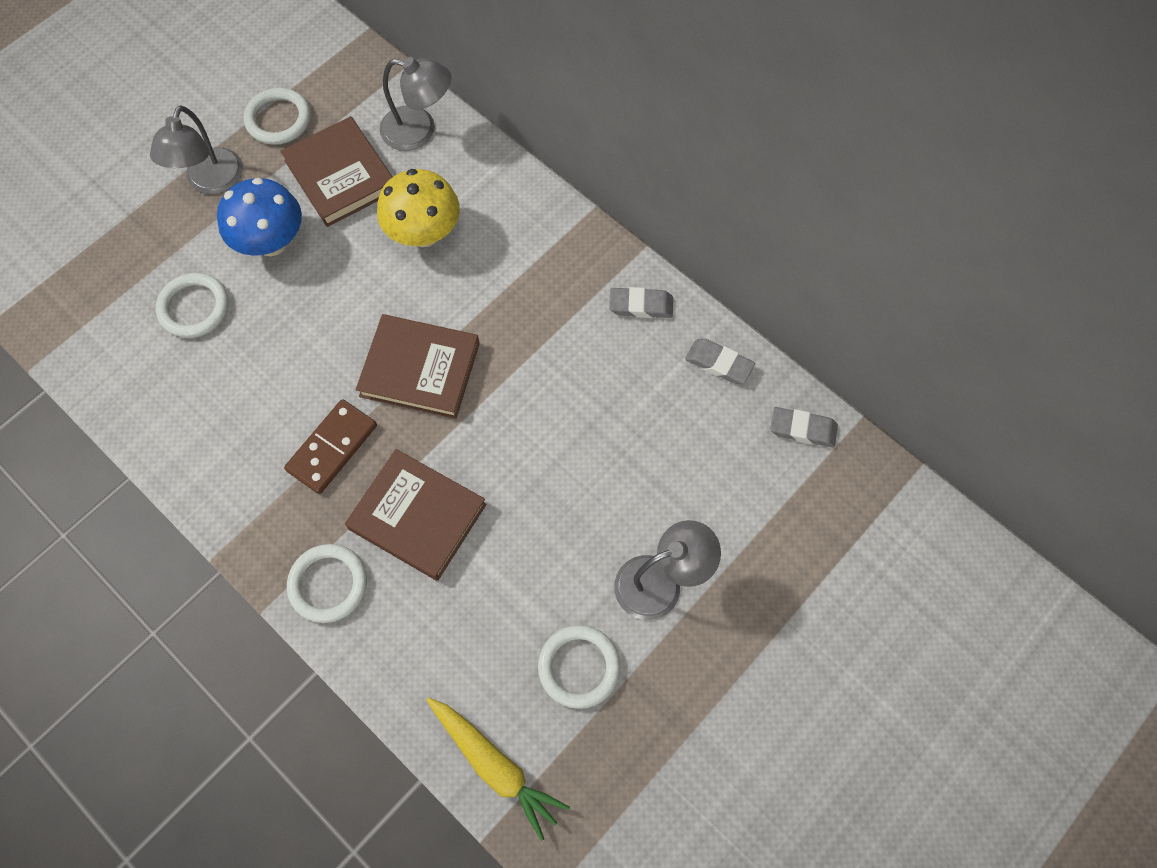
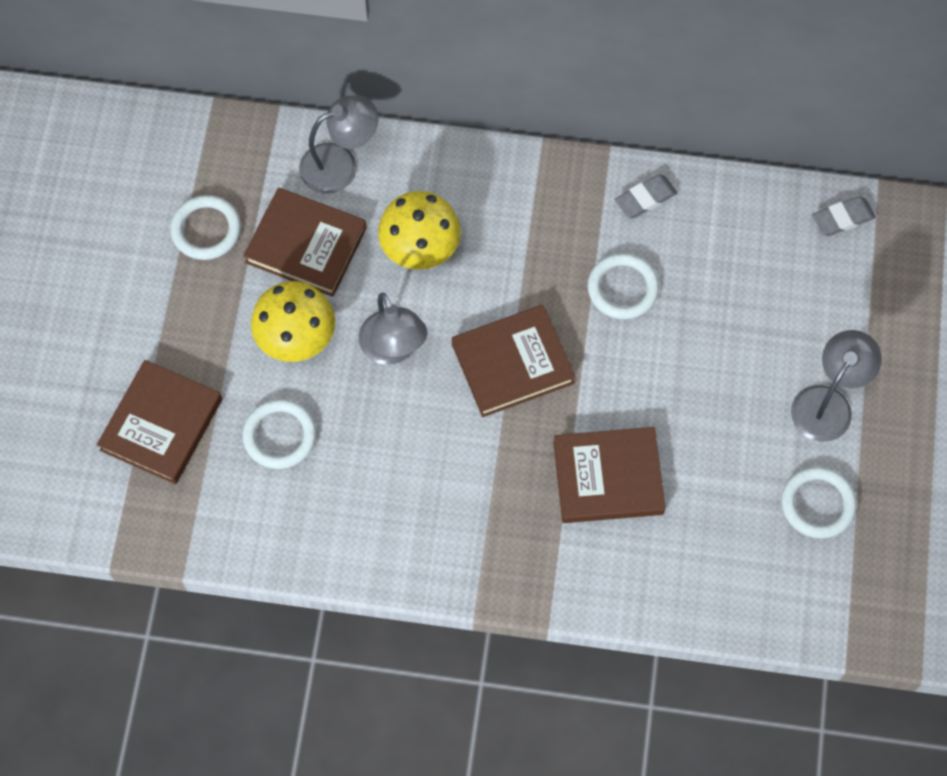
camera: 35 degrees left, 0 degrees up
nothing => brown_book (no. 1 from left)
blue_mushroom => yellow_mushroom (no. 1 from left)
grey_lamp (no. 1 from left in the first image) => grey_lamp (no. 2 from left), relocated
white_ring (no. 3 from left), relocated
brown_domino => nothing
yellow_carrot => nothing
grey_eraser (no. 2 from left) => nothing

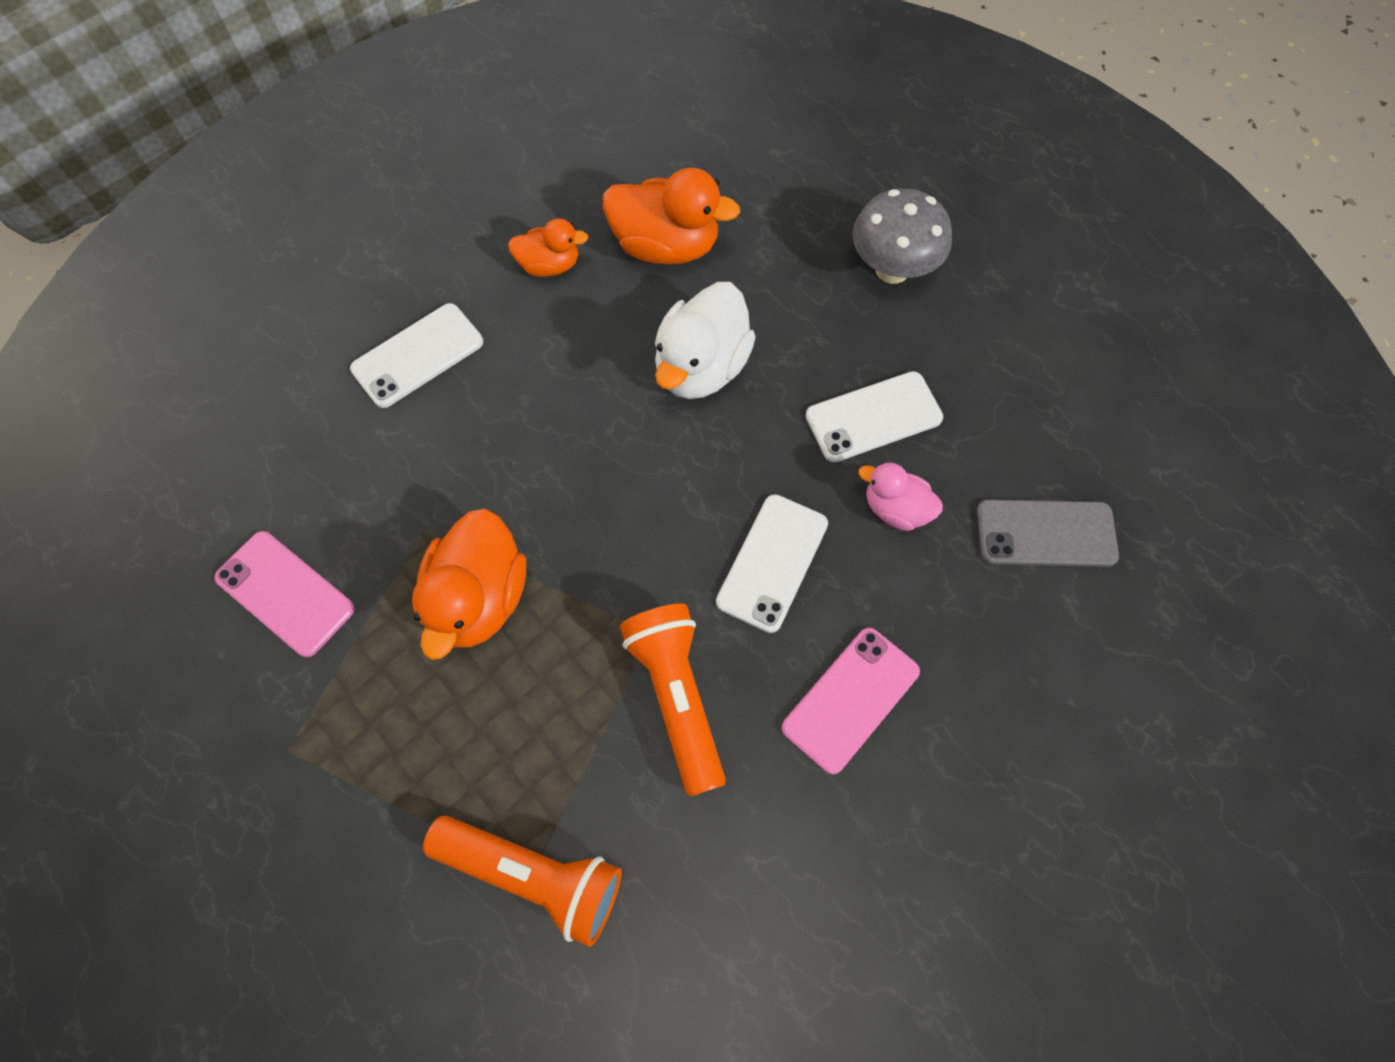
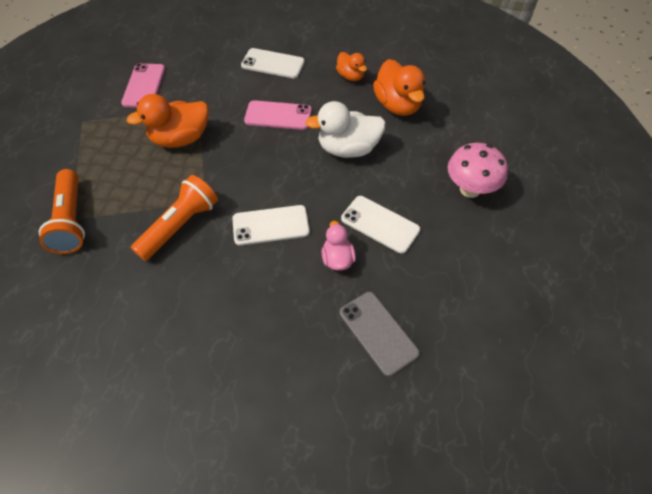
camera: 55 degrees right, 10 degrees down
pink_phone (no. 2 from left), relocated
grey_mushroom => pink_mushroom

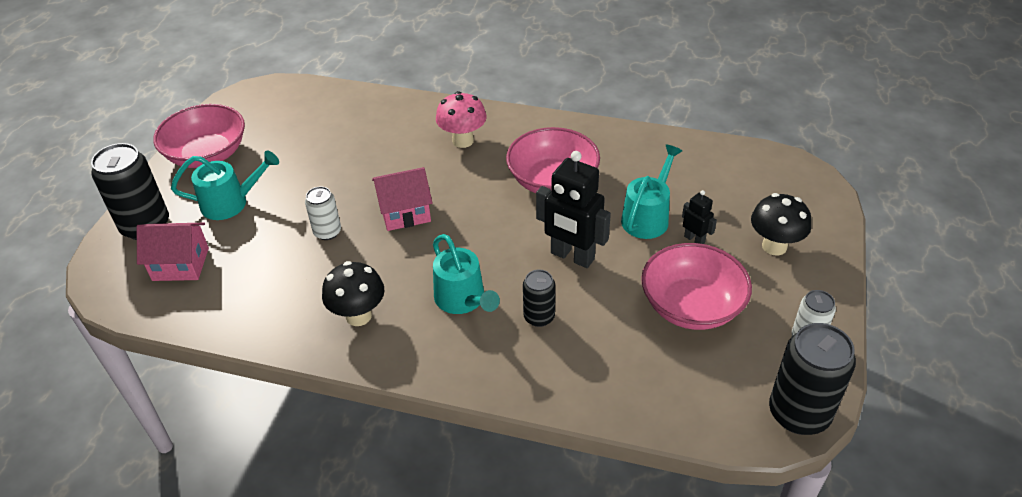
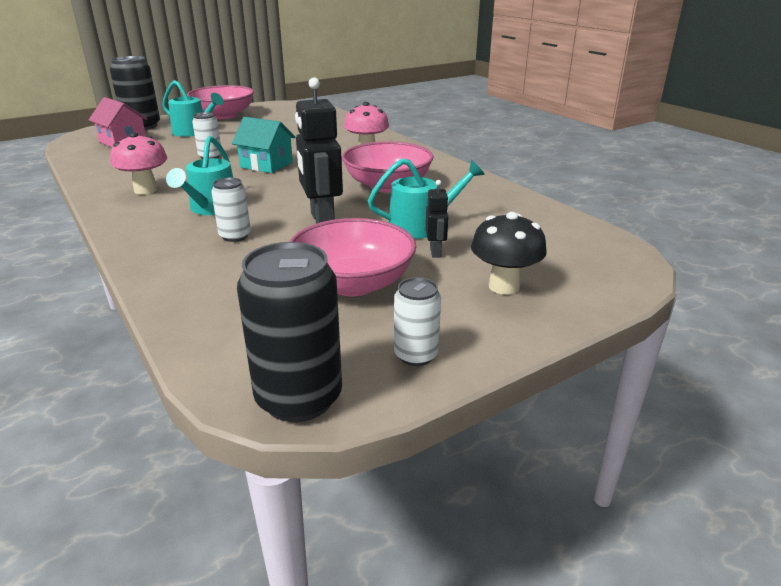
camera: 40 degrees right, 15 degrees down
black_mushroom (no. 1 from left) => pink_mushroom (no. 1 from left)
black_can (no. 2 from left) => white_can (no. 2 from left)
pink_house (no. 2 from left) => turquoise_house

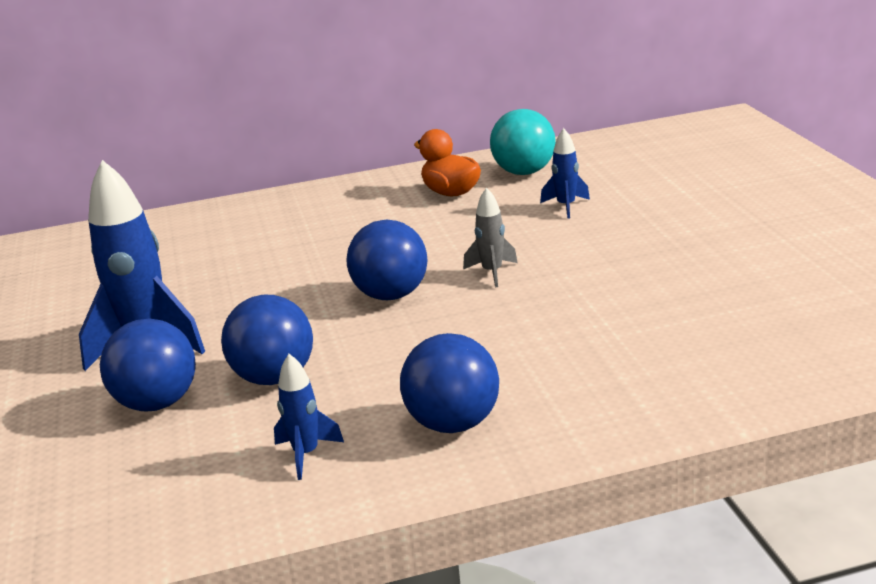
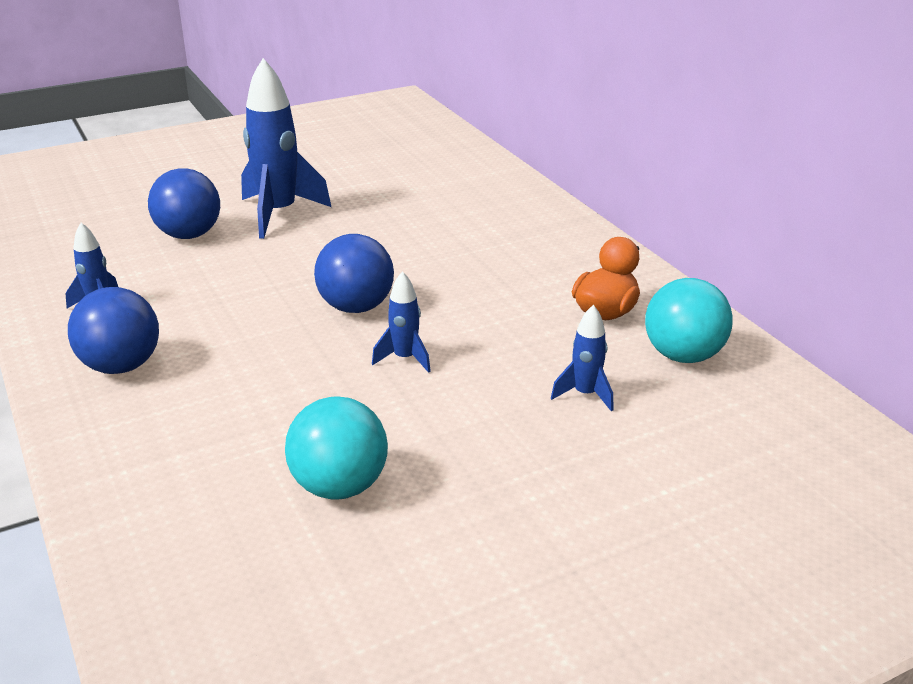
camera: 75 degrees right, 5 degrees up
nothing => turquoise_ball (no. 1 from left)
grey_rocket => blue_rocket (no. 3 from left)
blue_ball (no. 2 from left) => nothing

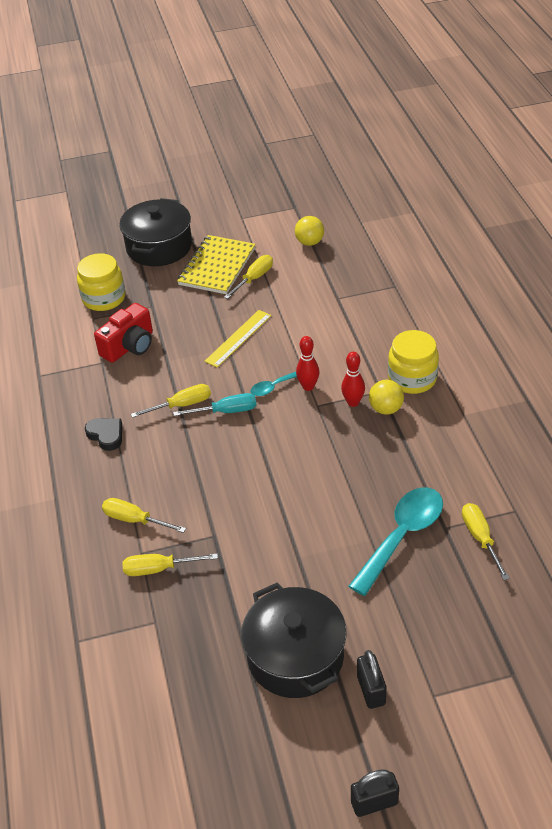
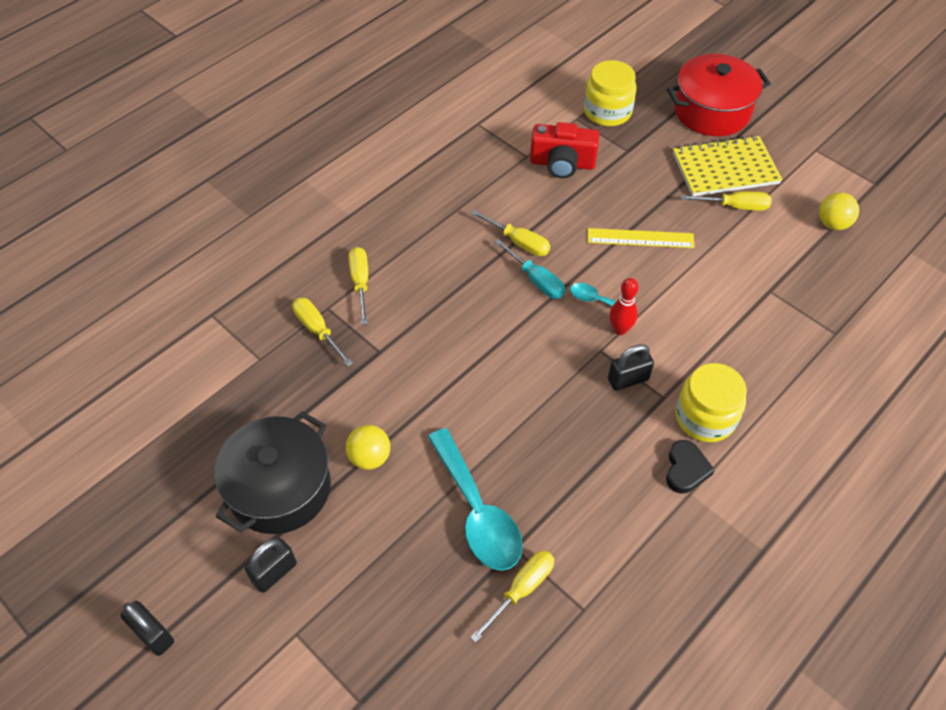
camera: 55 degrees right, 10 degrees up
yellow_ball (no. 2 from left in the first image) => yellow_ball (no. 1 from left), relocated
turquoise_spoon (no. 2 from left in the first image) => turquoise_spoon (no. 1 from left), 60 degrees clockwise
red_bowling_pin (no. 2 from left) => black_padlock (no. 3 from left)
black_heart, relocated
black_pot (no. 1 from left) => red_pot

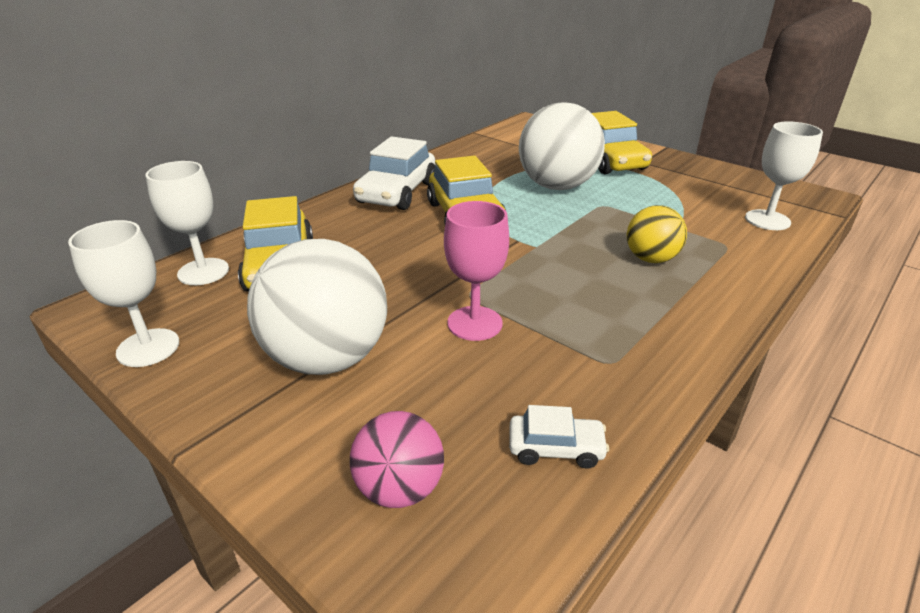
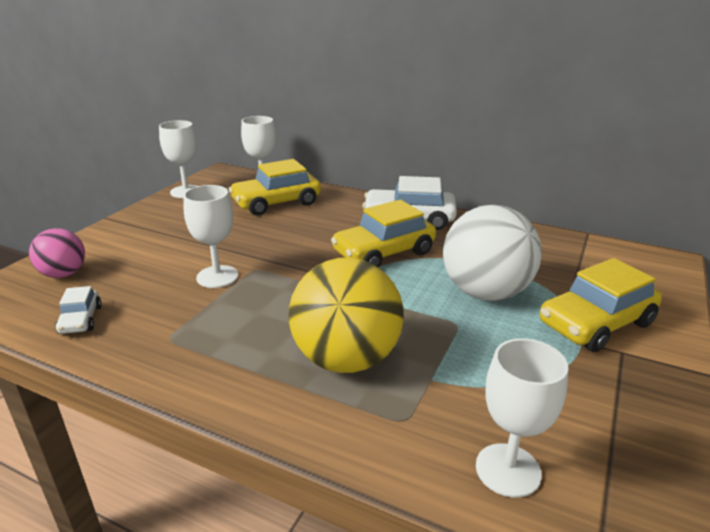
camera: 75 degrees right, 5 degrees down
pink_goblet => white_goblet (no. 2 from left)
yellow_ball, x1.80
white_ball (no. 1 from left) => nothing

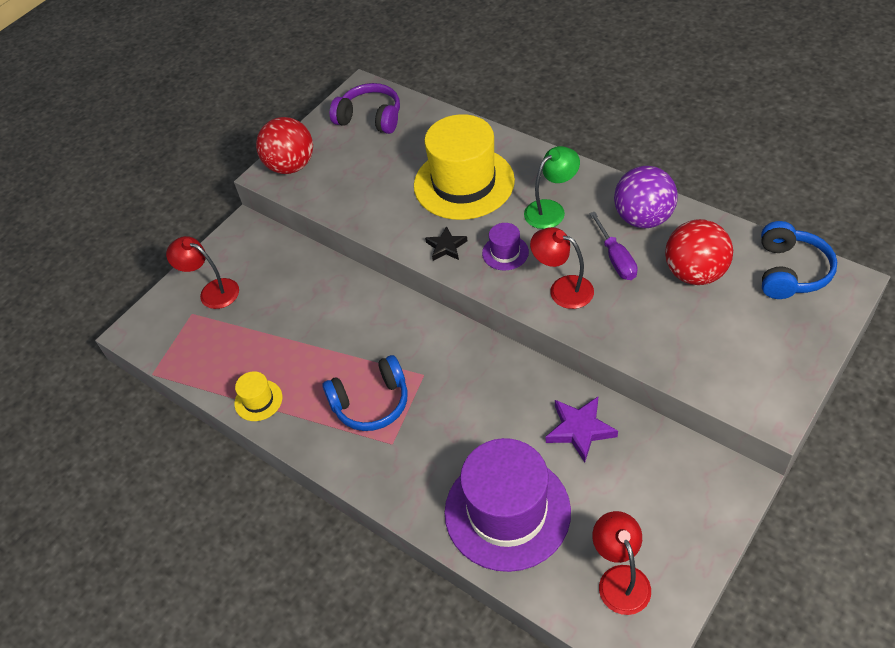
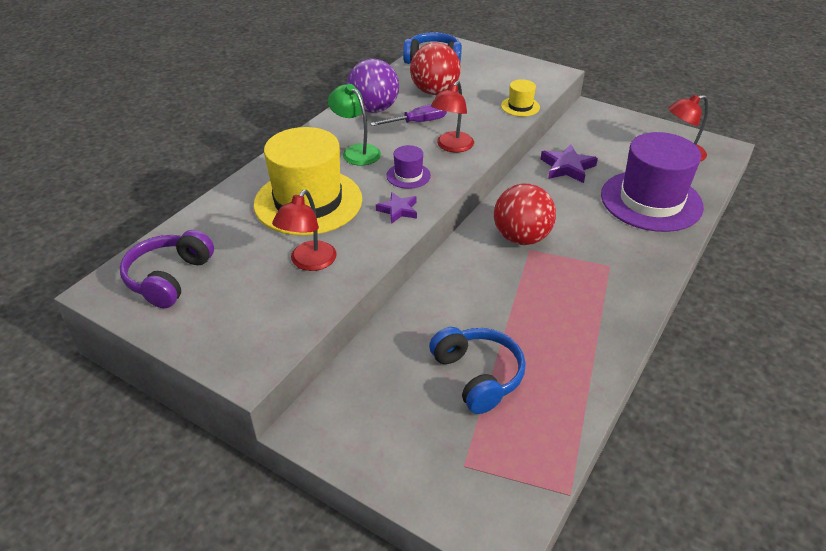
camera: 100 degrees left, 10 degrees down
red_lamp (no. 1 from left), relocated
black_star => purple_star (no. 1 from left)
blue_headphones (no. 1 from left in the first image) => blue_headphones (no. 2 from left), relocated
red_ball (no. 1 from left in the first image) => red_ball (no. 2 from left), relocated
yellow_hat (no. 1 from left in the first image) => yellow_hat (no. 2 from left), relocated

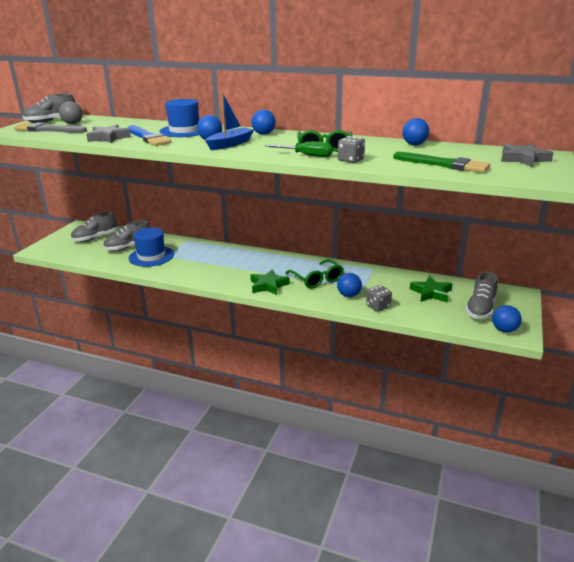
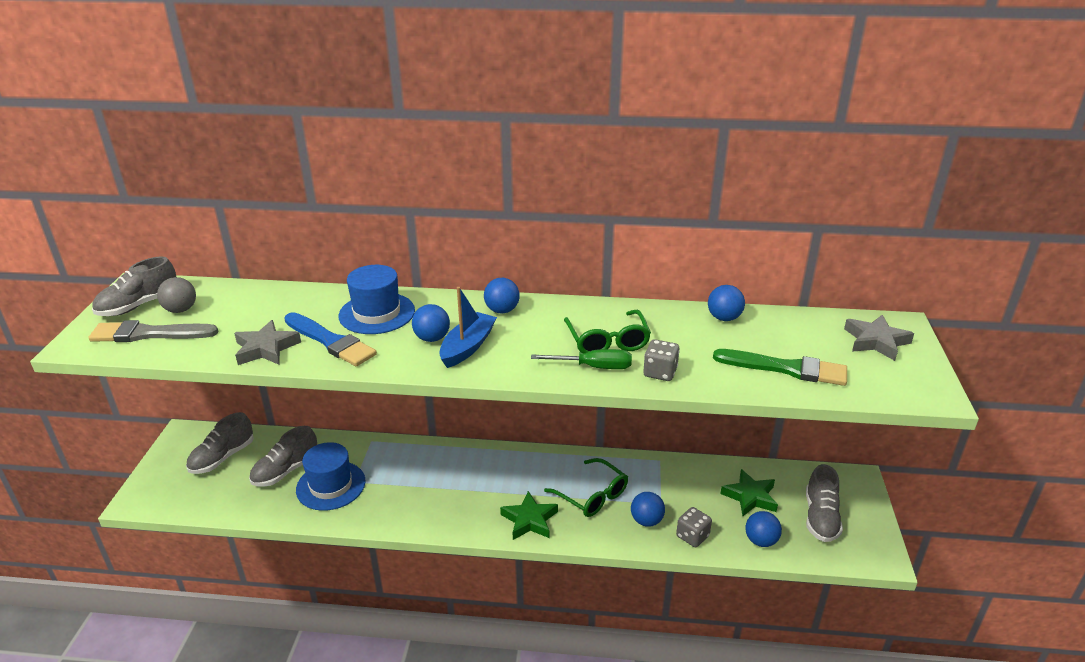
camera: 15 degrees left, 5 degrees up
blue_ball (no. 5 from left), relocated

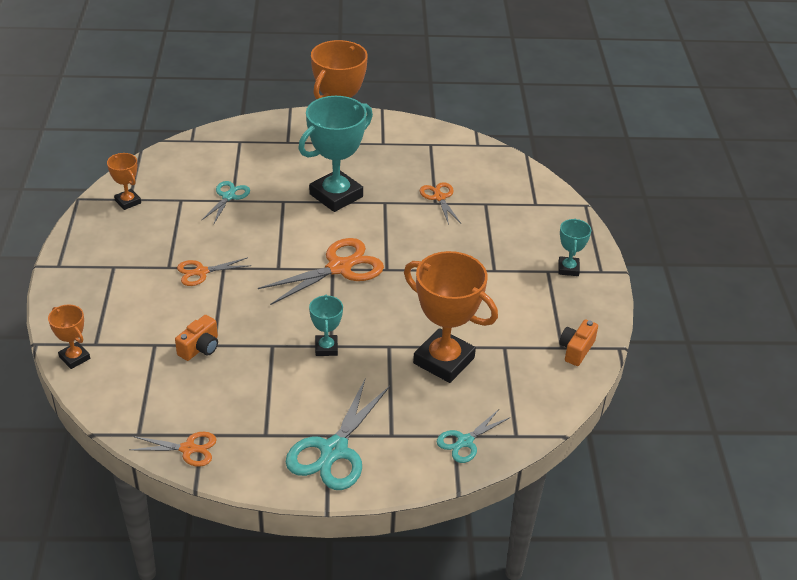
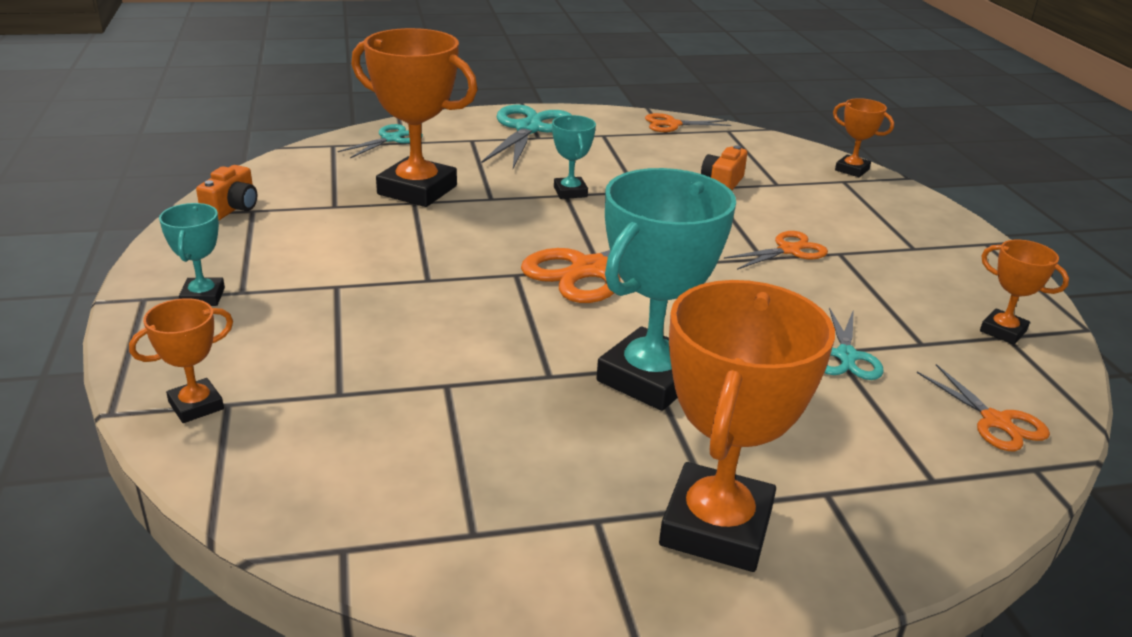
camera: 170 degrees right, 10 degrees down
nothing => orange_trophy (no. 1 from left)
orange_scissors (no. 4 from left), relocated

